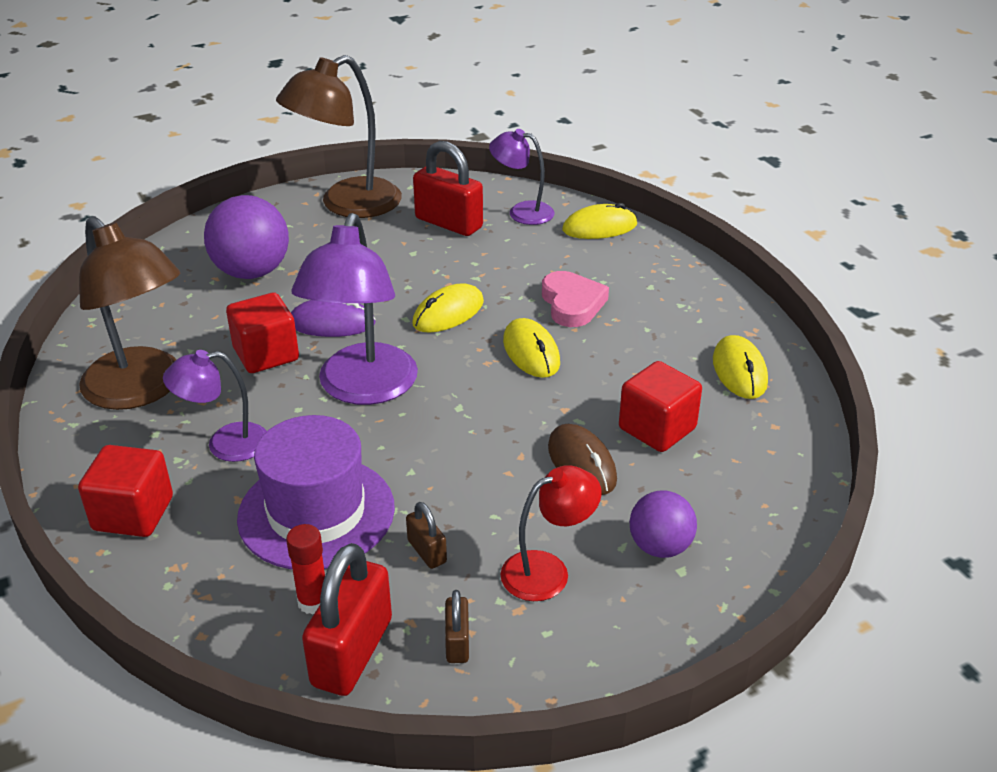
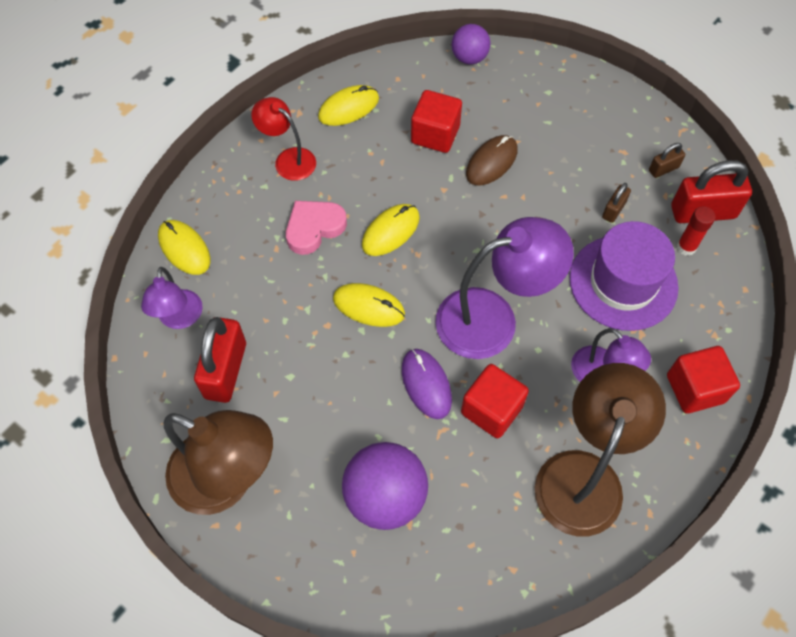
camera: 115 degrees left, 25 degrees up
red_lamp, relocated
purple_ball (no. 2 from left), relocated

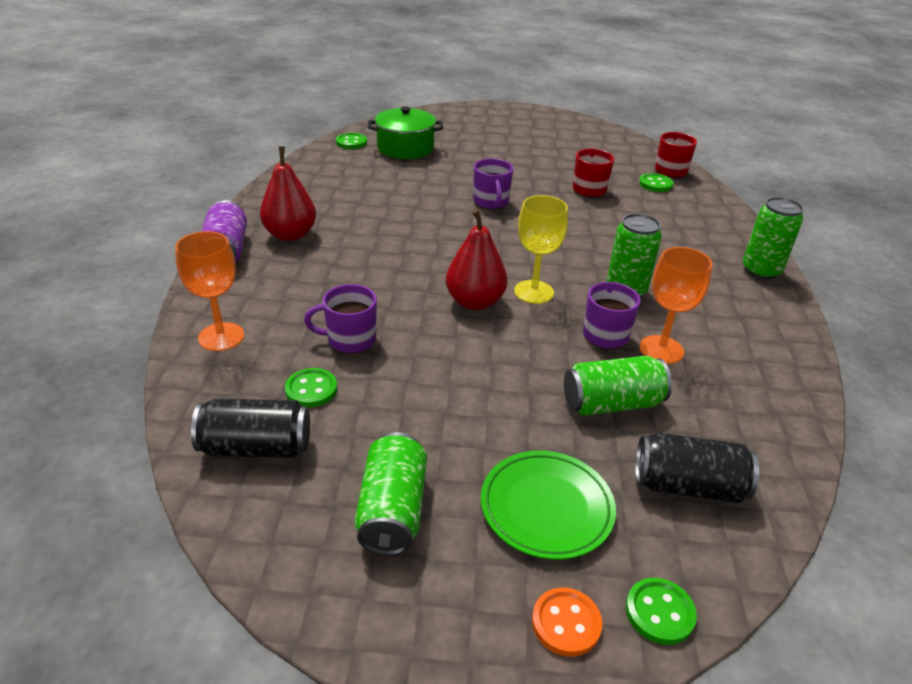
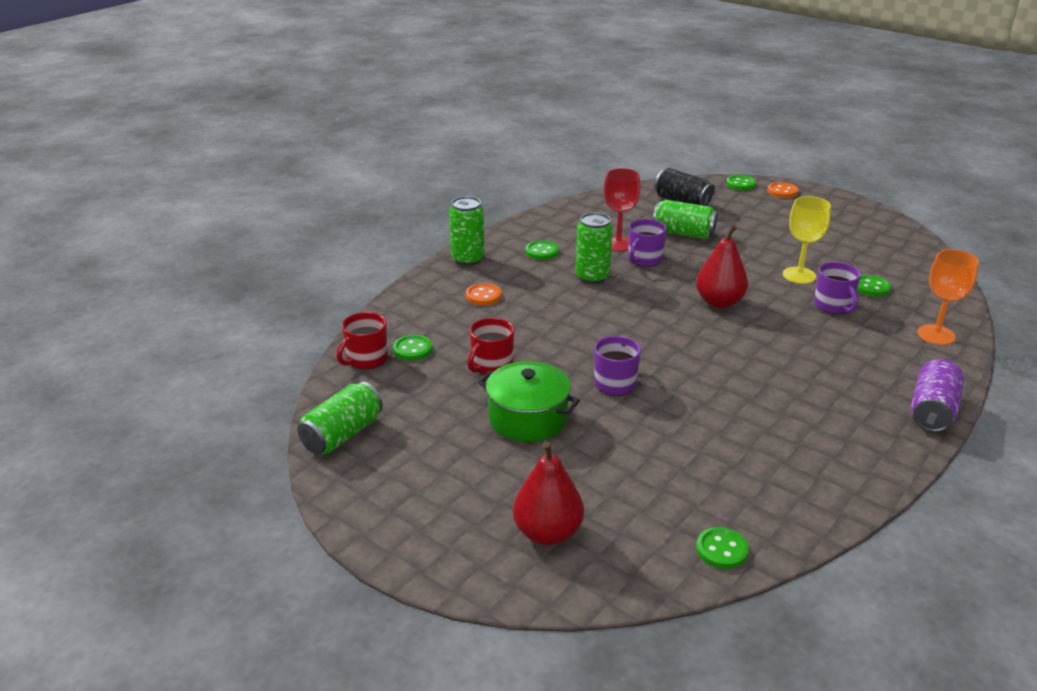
camera: 145 degrees left, 5 degrees down
green_can (no. 1 from left), relocated
nothing => orange_button (no. 1 from left)
green_pot, relocated
red_pear (no. 1 from left), relocated
nothing => green_button (no. 2 from left)
orange_goblet (no. 2 from left) => red_goblet
yellow_goblet, relocated
purple_mug (no. 1 from left in the first image) => purple_mug (no. 3 from left), 45 degrees clockwise
black_can (no. 1 from left) => nothing
green_plate => nothing

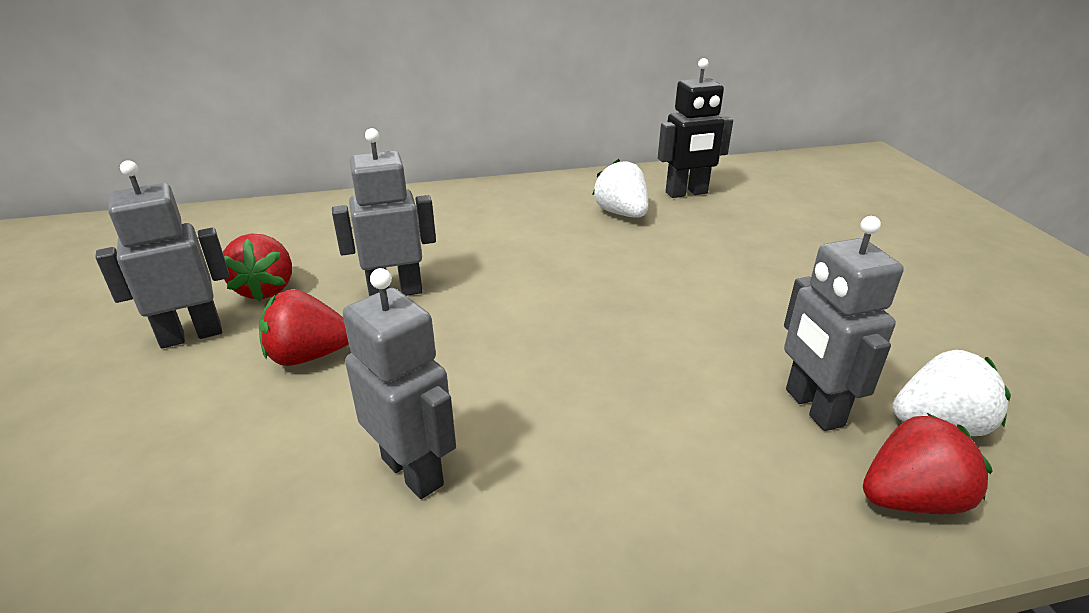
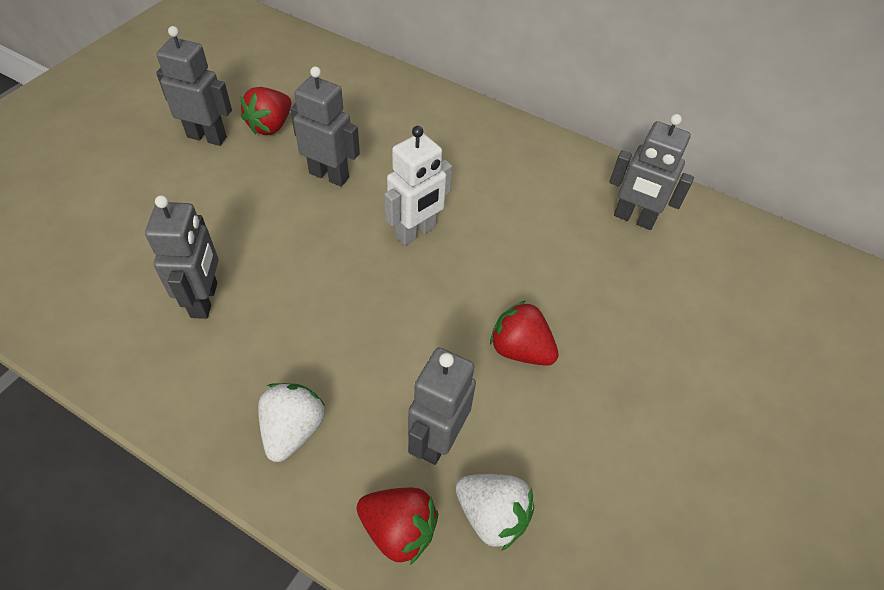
camera: 40 degrees right, 20 degrees up
white_strawberry (no. 1 from left), relocated
nothing => white_robot
red_strawberry (no. 2 from left in the first image) => red_strawberry (no. 3 from left), relocated
black_robot => grey_robot (no. 5 from left)

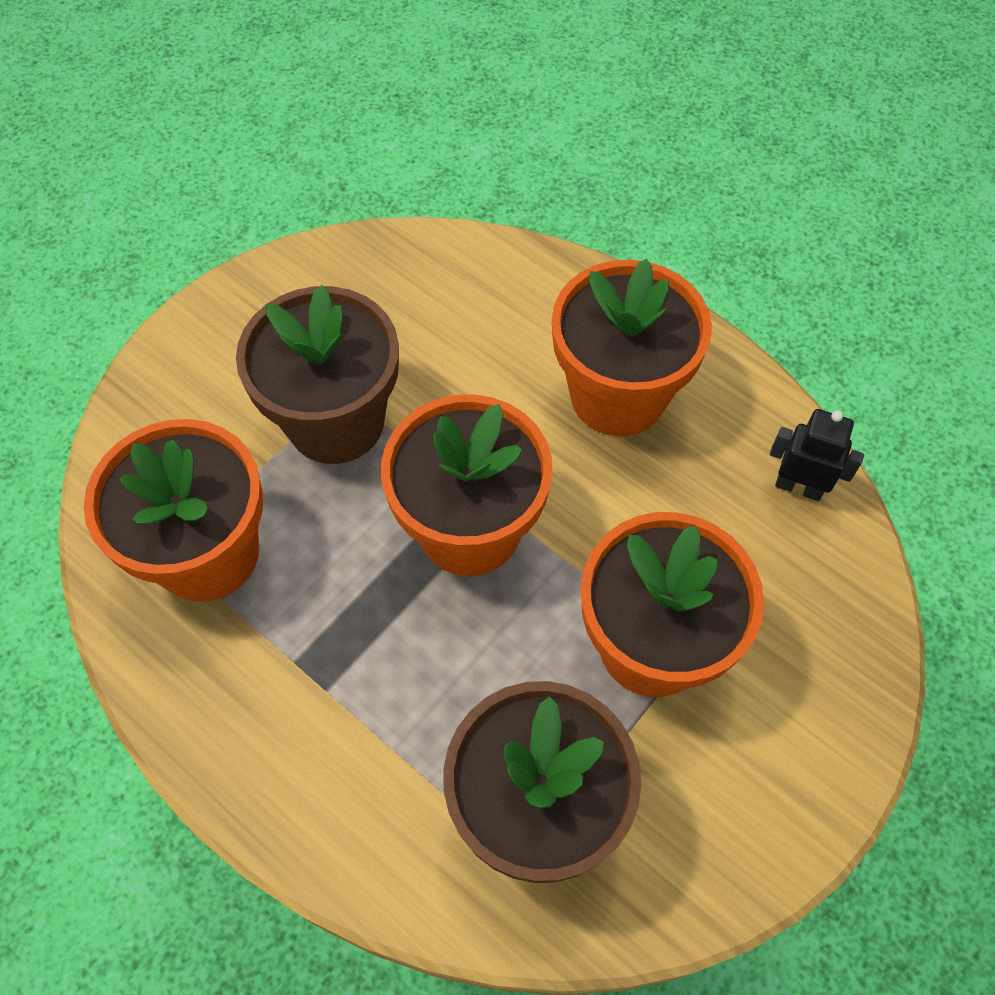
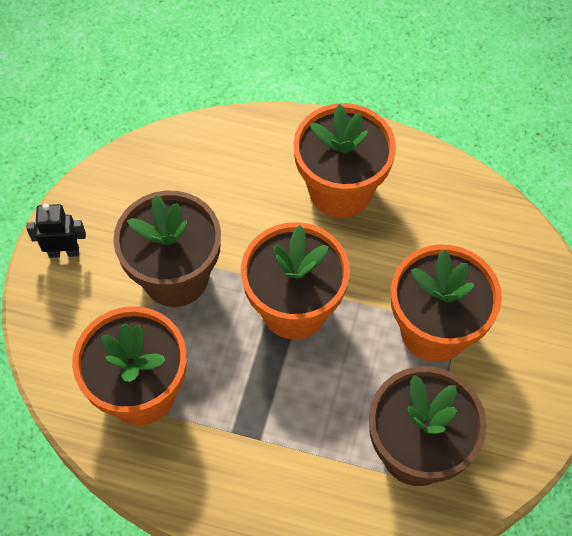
camera: 25 degrees left, 0 degrees up
black_robot, relocated

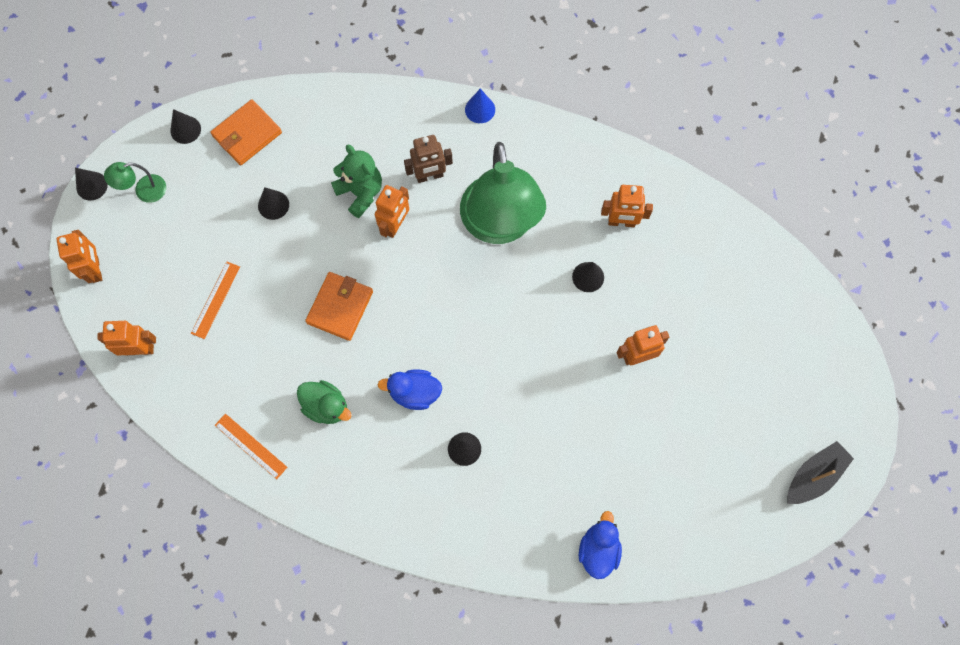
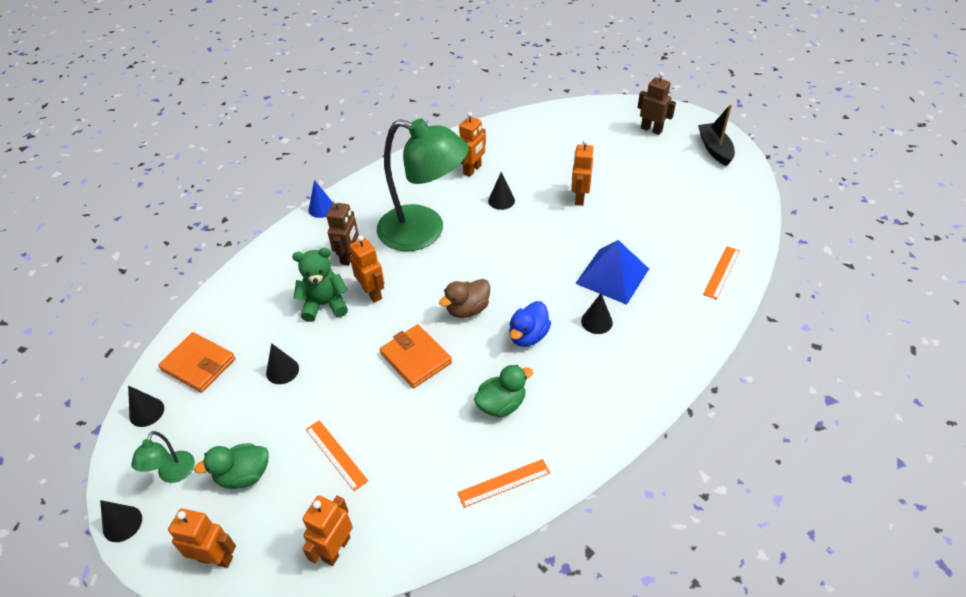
camera: 60 degrees left, 25 degrees down
orange_wallet (no. 1 from left), 45 degrees counterclockwise
nothing => green_duck (no. 1 from left)
nothing => brown_duck
nothing => blue_pyramid
nothing => brown_robot (no. 2 from left)
blue_duck (no. 2 from left) => orange_ruler (no. 3 from left)

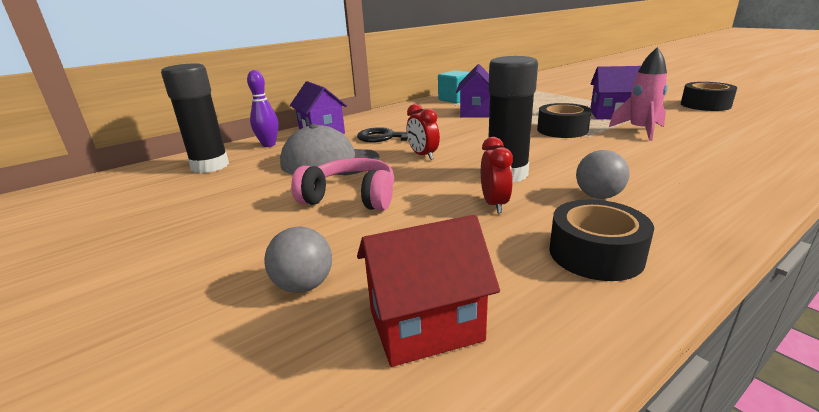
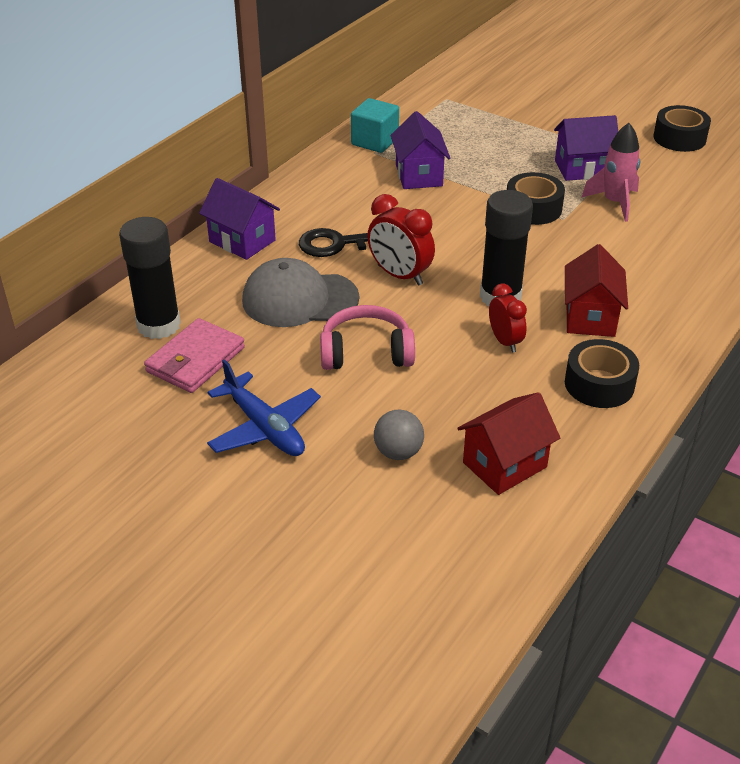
camera: 20 degrees left, 15 degrees up
nothing => pink_wallet
nothing => blue_plane
red_clock (no. 1 from left), x1.50
grey_ball (no. 2 from left) => red_house (no. 2 from left)
purple_bowling_pin => nothing

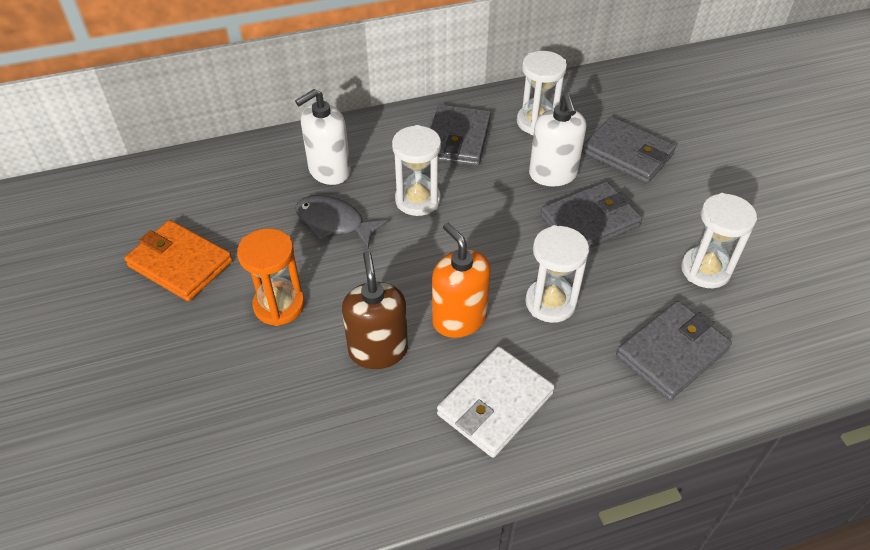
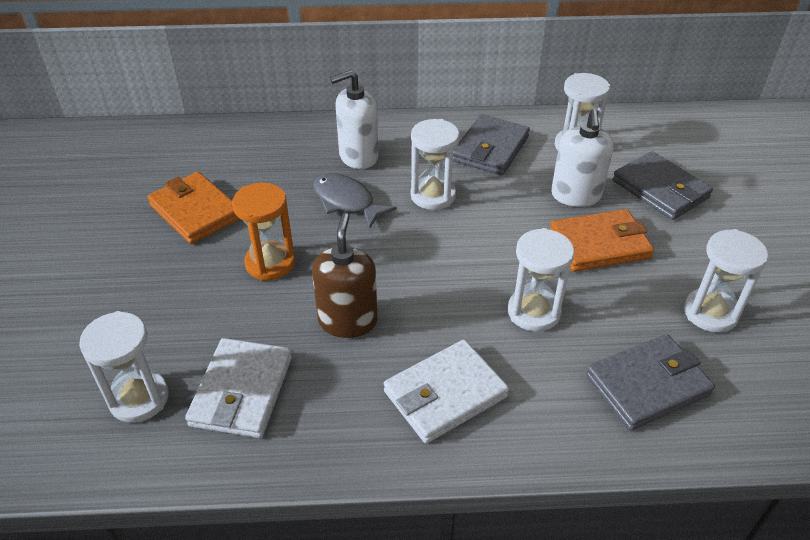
camera: 15 degrees right, 5 degrees down
nothing => white_hourglass (no. 1 from left)
nothing => white_wallet (no. 1 from left)
grey_wallet (no. 2 from left) => orange_wallet (no. 2 from left)
orange_soap_dispenser => nothing

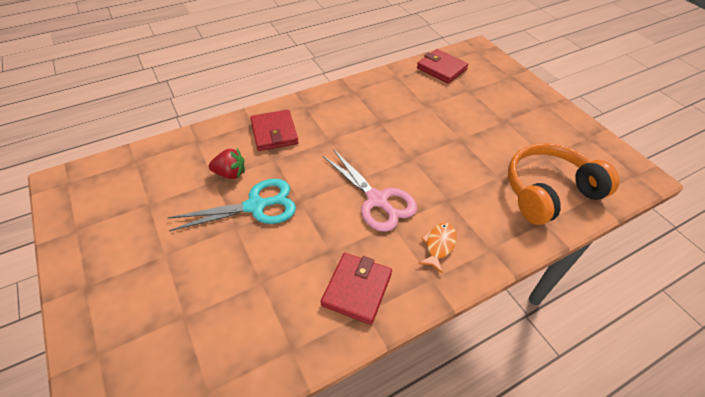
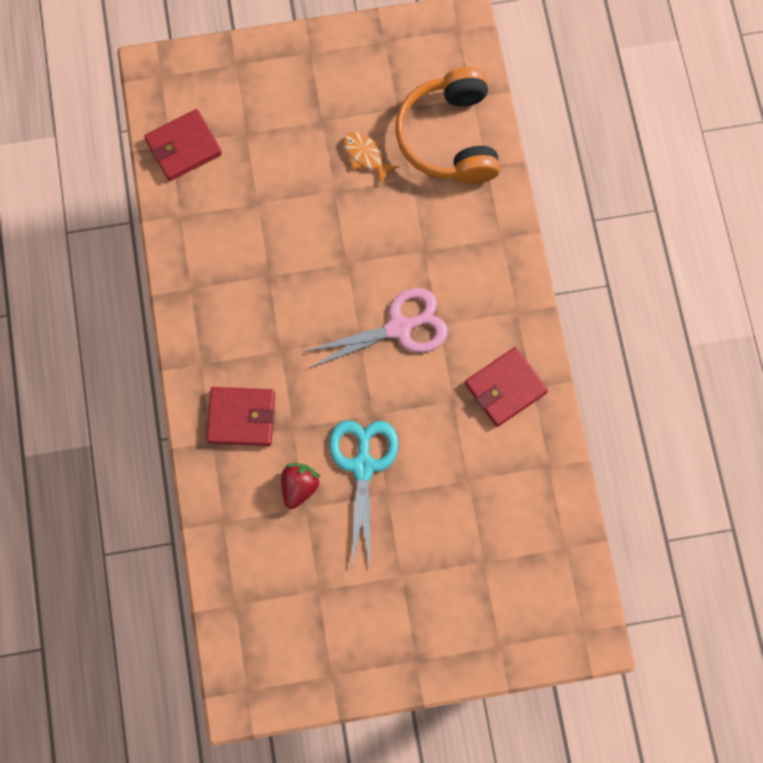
camera: 70 degrees left, 25 degrees up
orange_fish, relocated
red_wallet (no. 2 from left in the first image) => red_wallet (no. 3 from left), 75 degrees counterclockwise

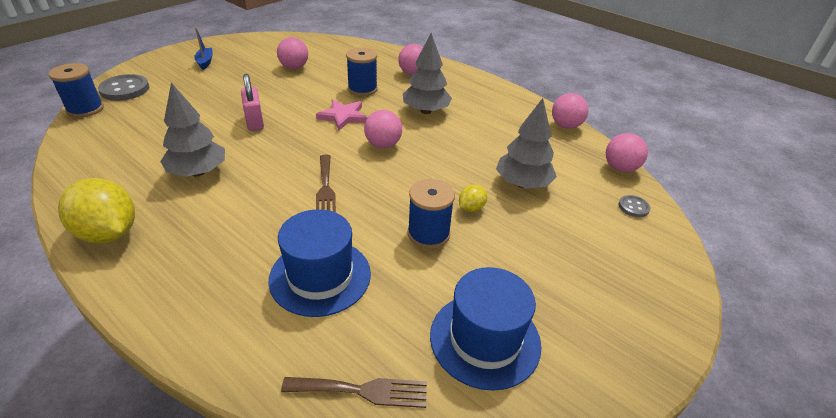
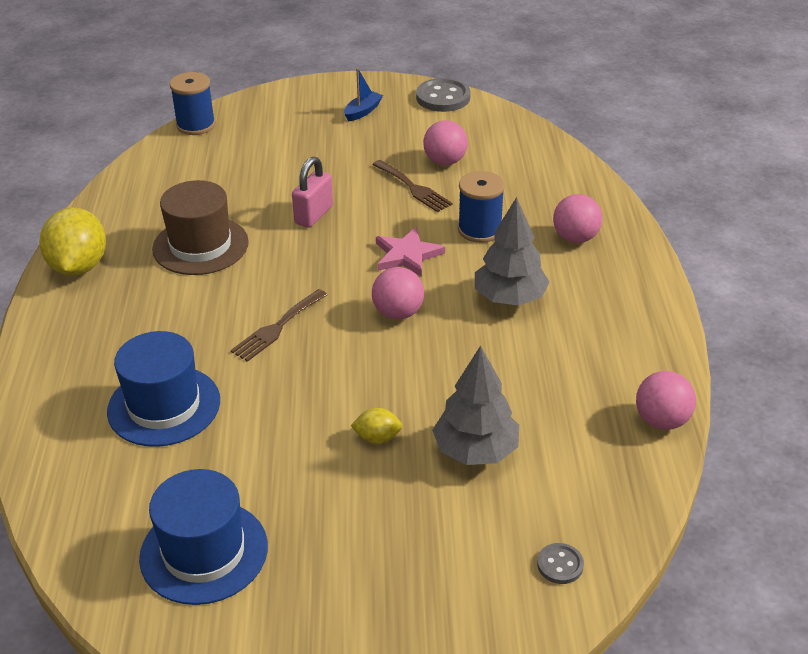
camera: 50 degrees right, 0 degrees up
grey_tree (no. 1 from left) => brown_hat
brown_fork (no. 2 from left), relocated
grey_button (no. 1 from left), relocated
blue_spool (no. 3 from left) => nothing
pink_ball (no. 5 from left) => nothing

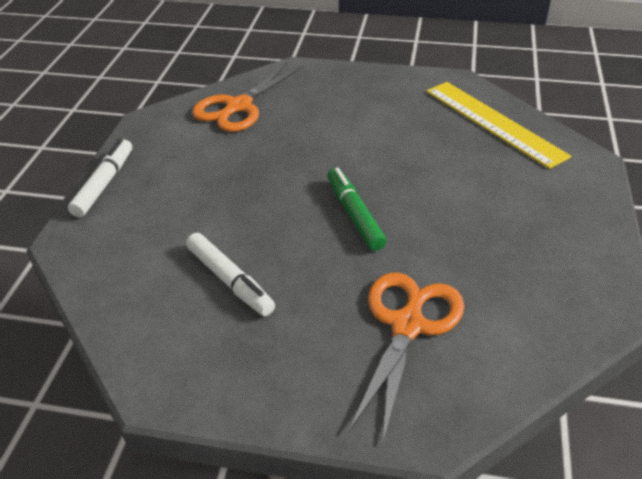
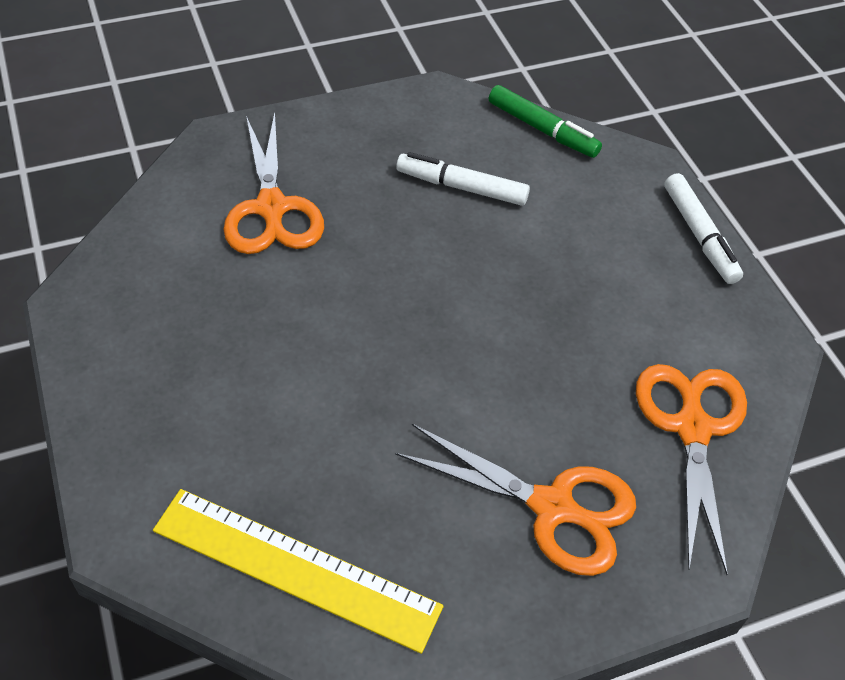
camera: 145 degrees right, 10 degrees up
nothing => orange_scissors (no. 2 from left)
green_marker, relocated

